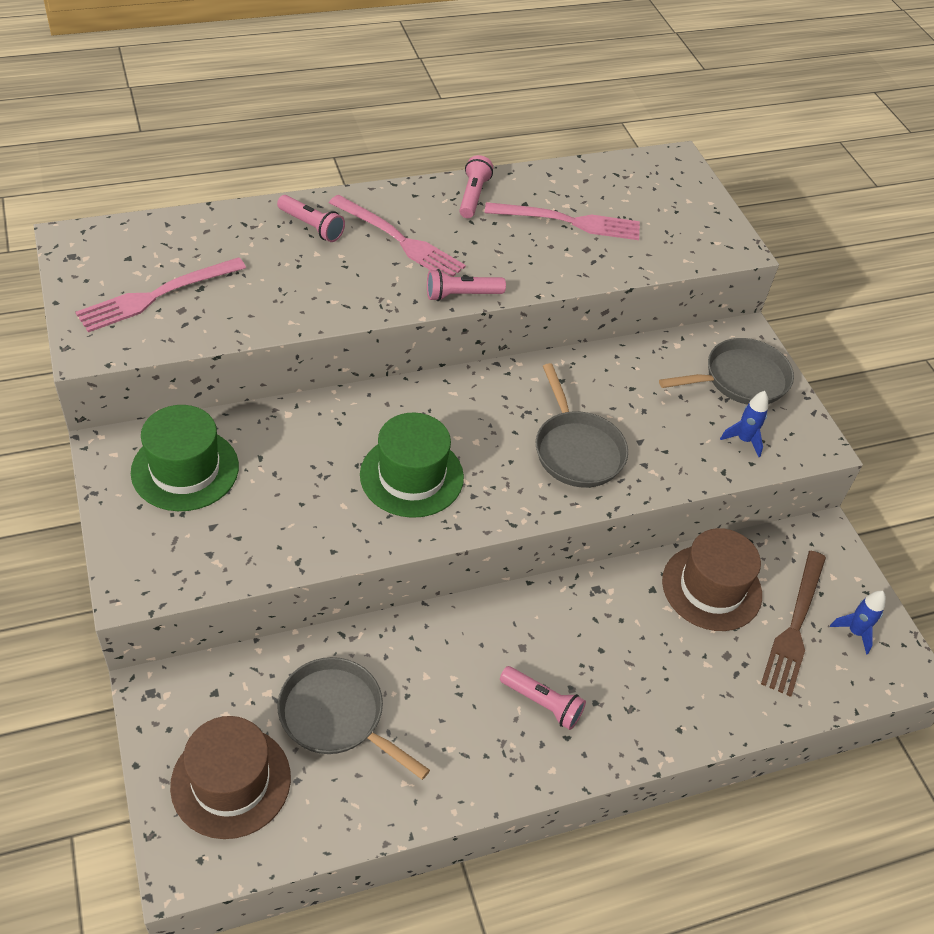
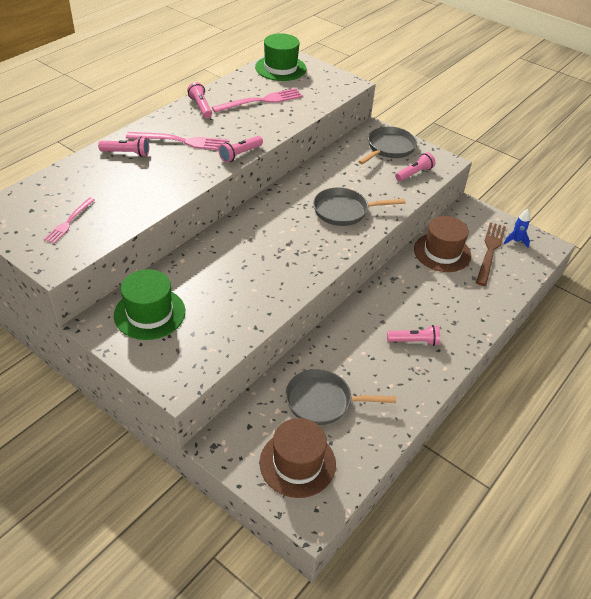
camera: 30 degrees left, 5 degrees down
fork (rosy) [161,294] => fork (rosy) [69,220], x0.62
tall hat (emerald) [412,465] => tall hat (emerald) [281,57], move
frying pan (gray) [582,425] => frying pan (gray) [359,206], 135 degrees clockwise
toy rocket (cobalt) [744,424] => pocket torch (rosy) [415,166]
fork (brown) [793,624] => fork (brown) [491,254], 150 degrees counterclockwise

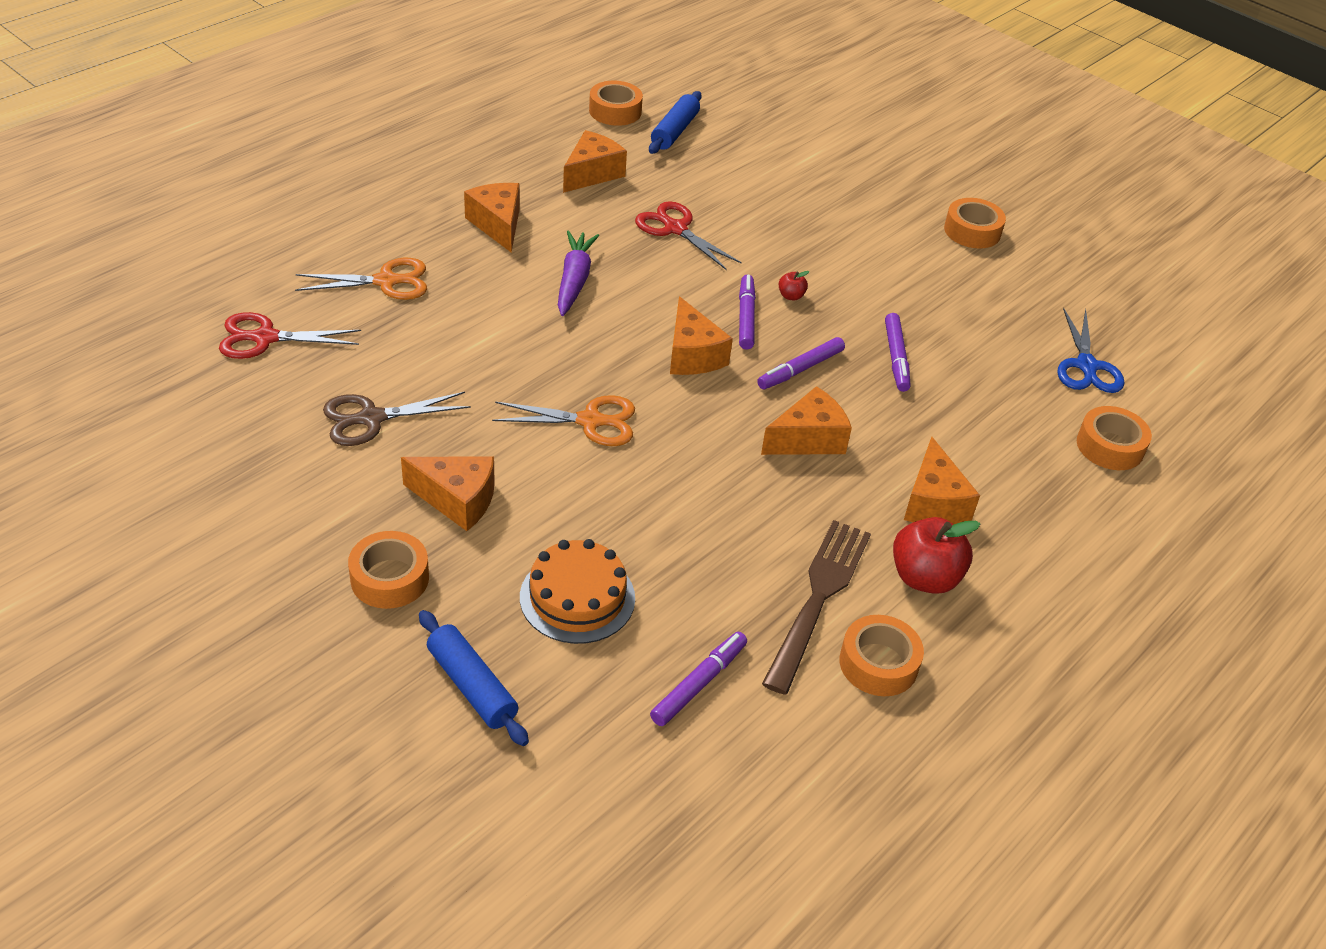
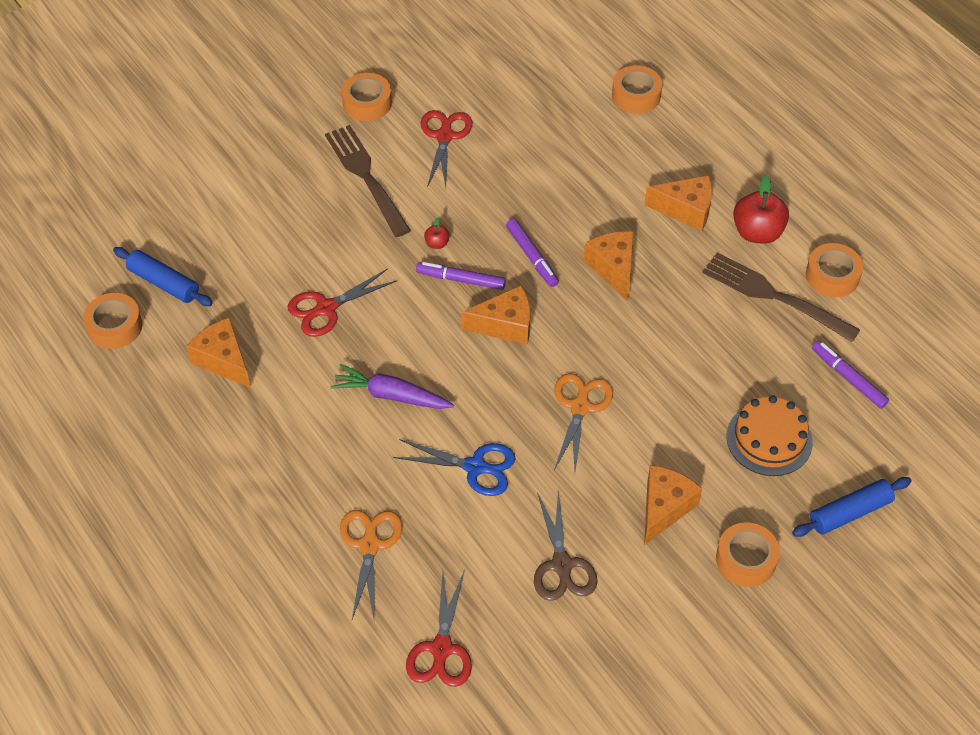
camera: 75 degrees left, 10 degrees up
nothing => fork (brown) [368,181]
shears (cobalt) [1090,350] => shears (cobalt) [454,467], move
nothing => shears (scarlet) [446,148]
cheese wedge (bright orange) [492,217] => nothing
marker (violet) [897,352] => nothing

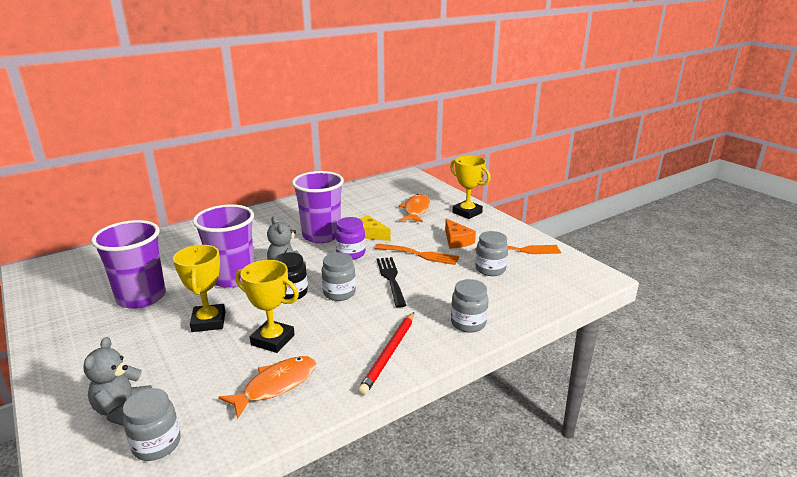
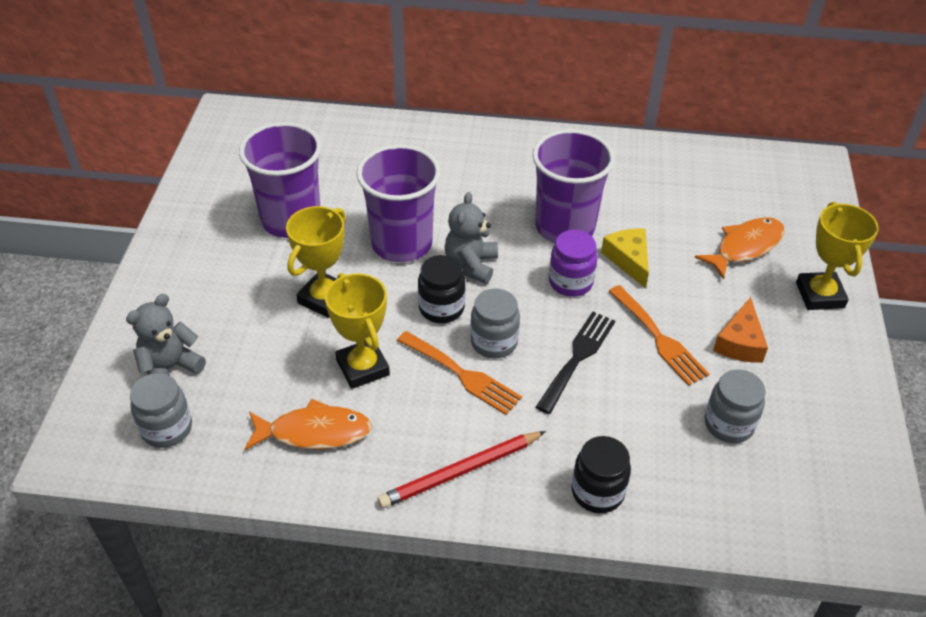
camera: 40 degrees right, 20 degrees up
fork (bright orange) [518,249] => fork (bright orange) [459,373], move
preserve jar (gray) [469,306] => preserve jar (ebony) [601,474]

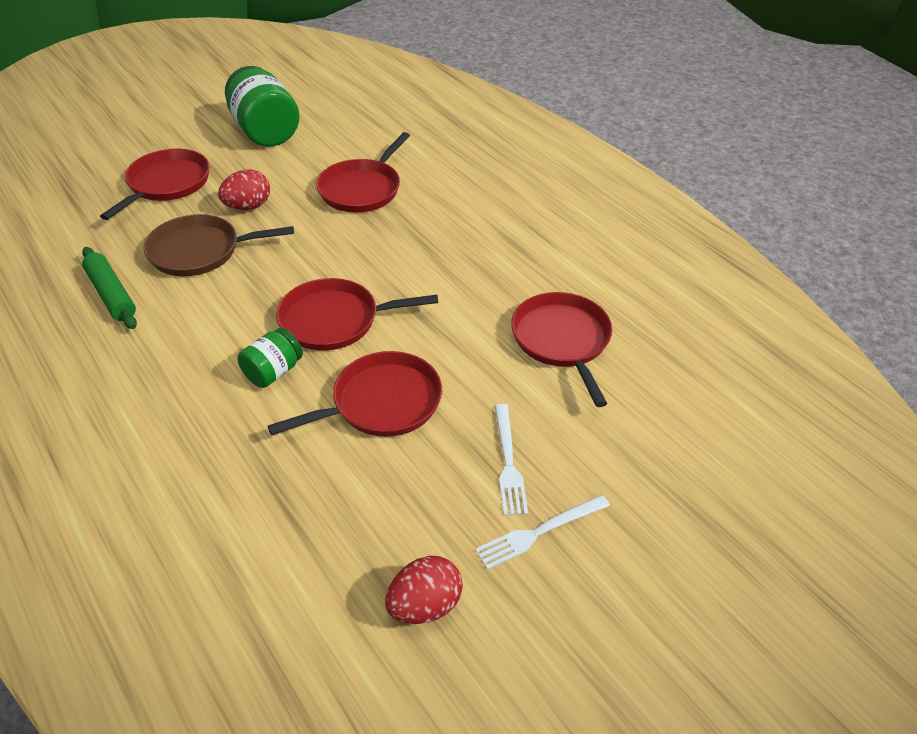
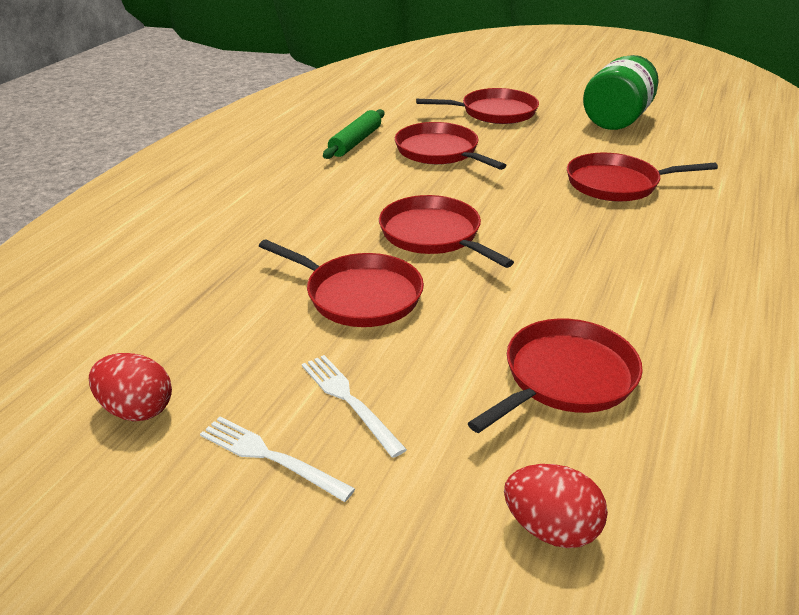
camera: 60 degrees right, 10 degrees down
fork (snow-white) [511,460] => fork (snow-white) [354,406], 90 degrees clockwise
frying pan (brown) [218,245] => frying pan (scarlet) [451,146]
toy egg (scarlet) [244,190] => toy egg (scarlet) [556,506], move
preserve jar (emerald) [270,358] => nothing

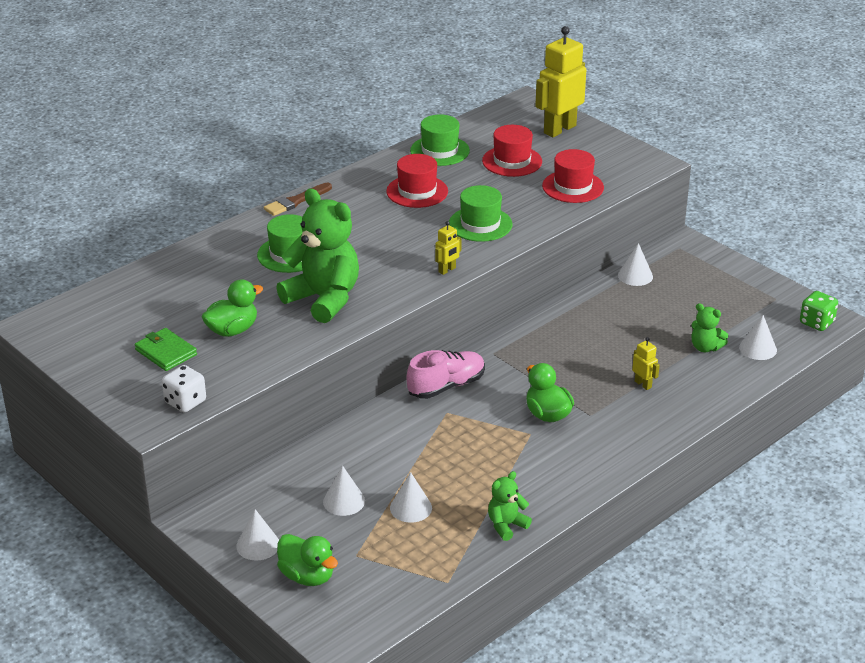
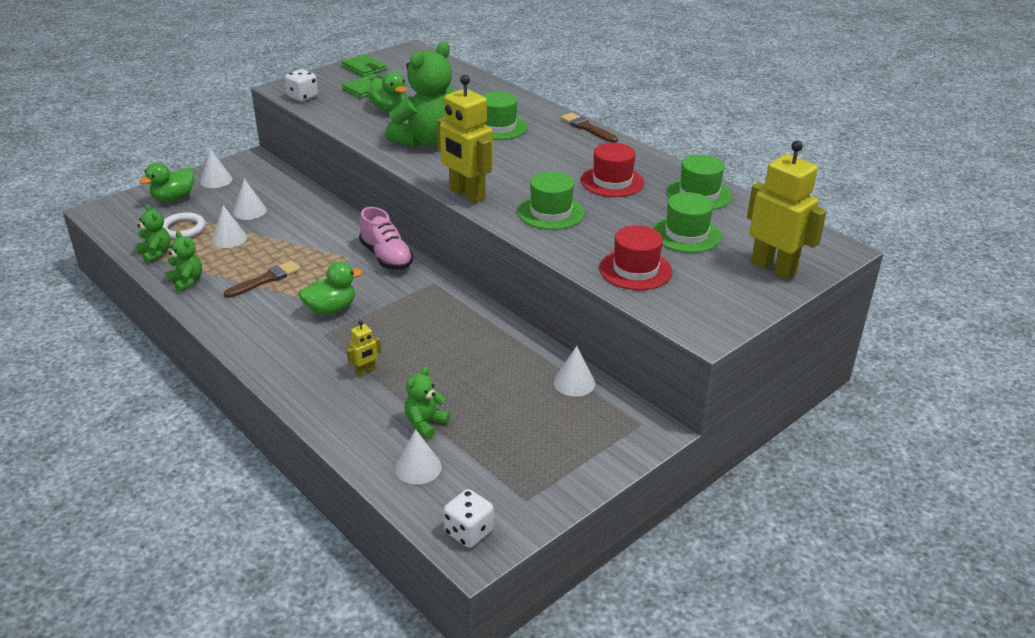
camera: 90 degrees right, 0 degrees up
nothing => stuffed bear (emerald) [153,234]
nothing => torus (snow-white) [184,225]
nothing => paintbrush (brown) [262,279]
nothing => billfold (emerald) [364,65]
robot (bright yellow) [448,248] => robot (bright yellow) [465,139], x2.23
dice (emerald) [819,311] => dice (snow-white) [468,518]
tall hat (scarlet) [512,151] => tall hat (emerald) [687,222]

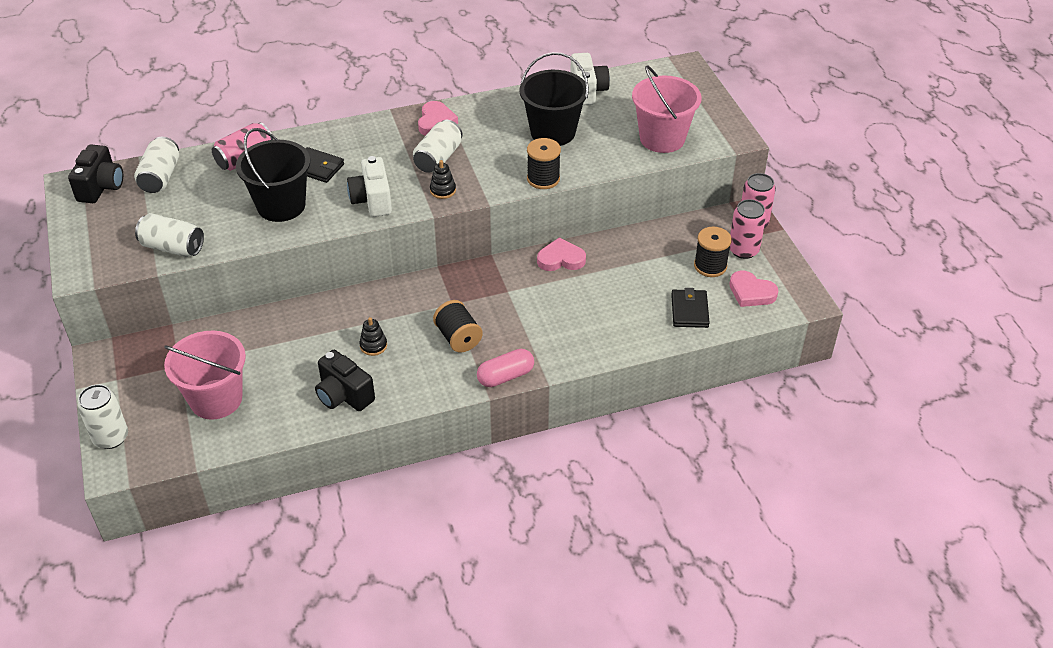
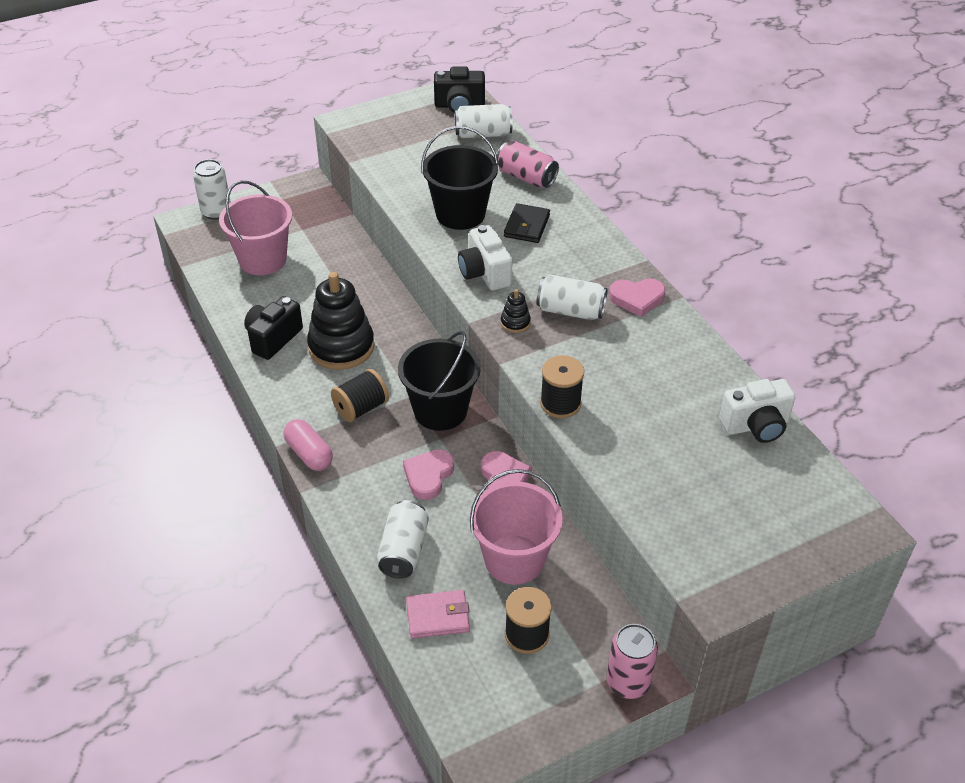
camera: 80 degrees right, 0 degrees up
stacking toy (ebony) [373,336] => stacking toy (ebony) [341,321], x2.35
soda can (snow-white) [169,235] => soda can (snow-white) [403,539], move
sand bucket (ebony) [554,99] => sand bucket (ebony) [439,381], move
heart shape (rosy) [753,289] => heart shape (rosy) [428,474], move
billfold (ebony) [690,308] => billfold (rosy) [438,614]
camera (snow-white) [369,186] => camera (snow-white) [485,258], 90 degrees counterclockwise
sand bucket (rosy) [666,109] => sand bucket (rosy) [516,527], move
soda can (rosy) [748,229] => nothing

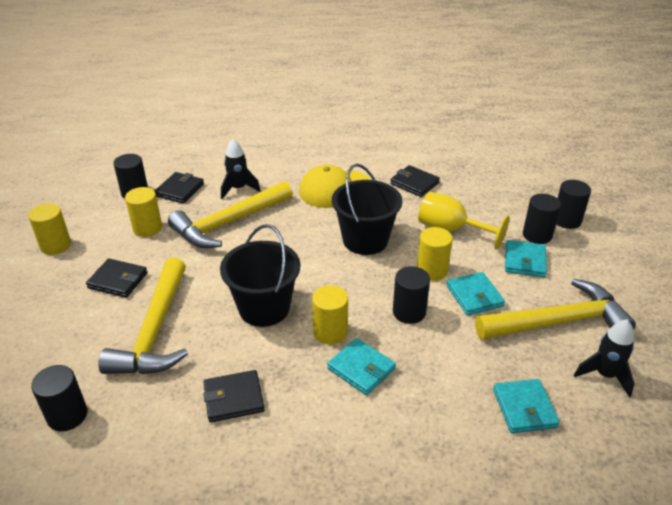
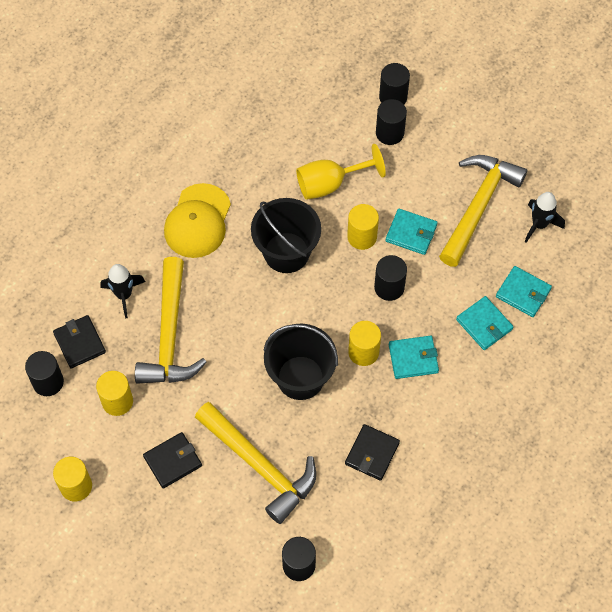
camera: 50 degrees left, 25 degrees up
billfold (teal) [526,258] => billfold (teal) [485,323], move
billfold (ebony) [415,181] => nothing

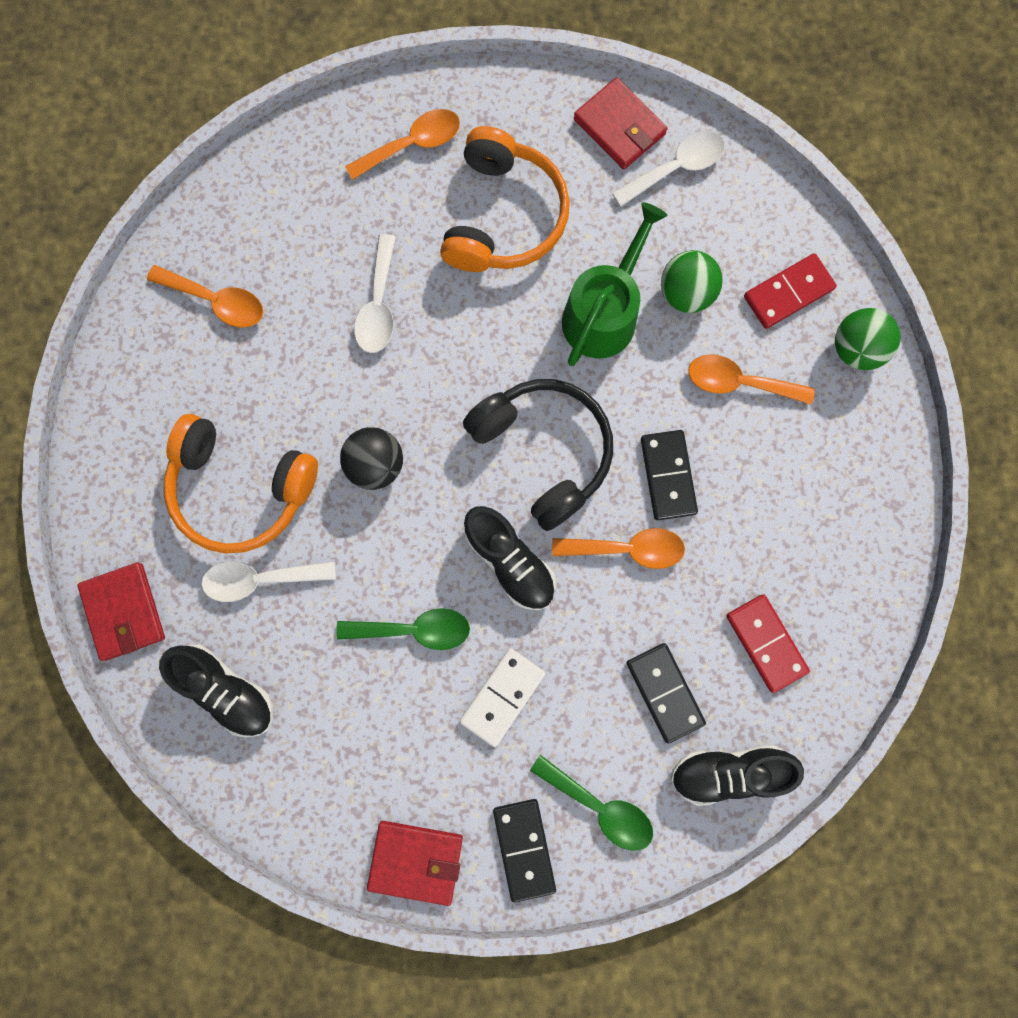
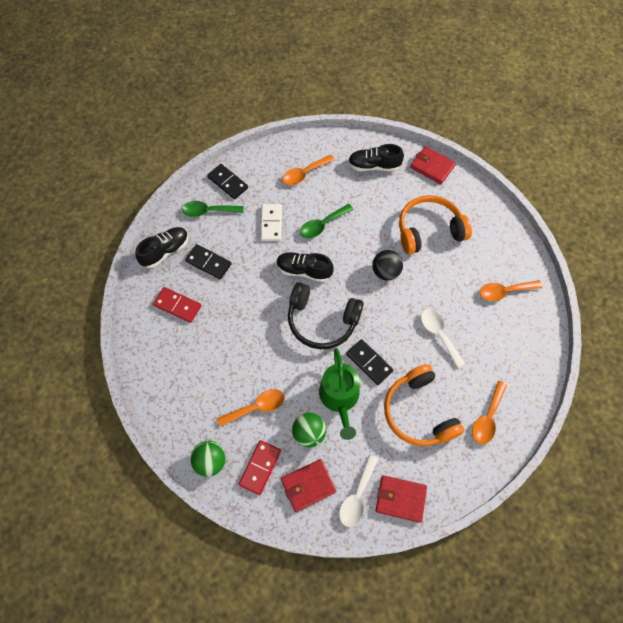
camera: 145 degrees right, 15 degrees down
billfold (scarlet) [415,863] => billfold (scarlet) [308,485], move
teaspoon (bright orange) [618,548] => teaspoon (bright orange) [308,170], move
domino (ebony) [669,475] => domino (ebony) [369,362], move
teaspoon (snow-white) [268,581] => nothing

